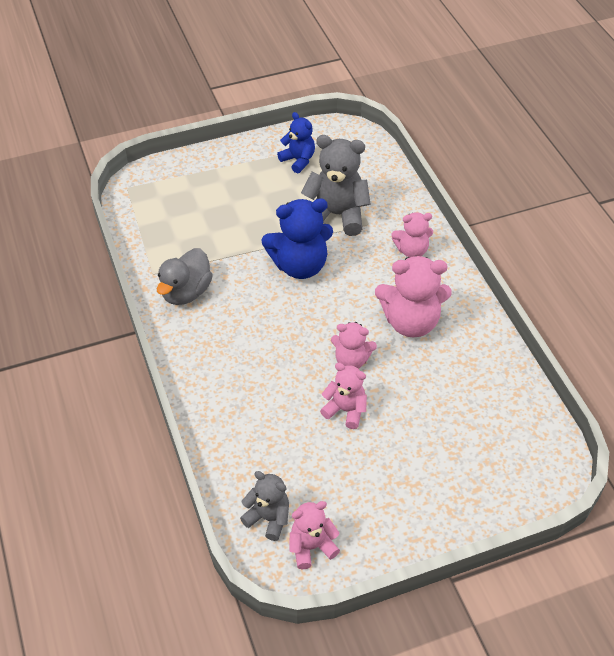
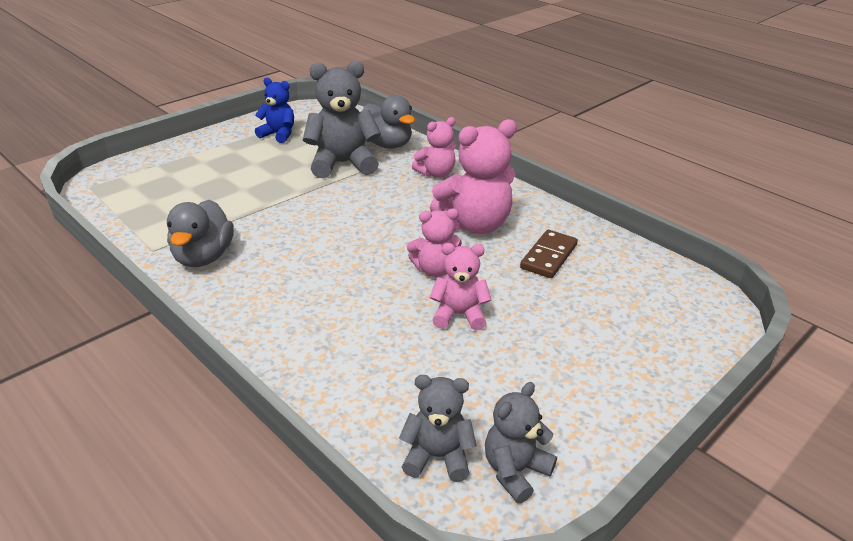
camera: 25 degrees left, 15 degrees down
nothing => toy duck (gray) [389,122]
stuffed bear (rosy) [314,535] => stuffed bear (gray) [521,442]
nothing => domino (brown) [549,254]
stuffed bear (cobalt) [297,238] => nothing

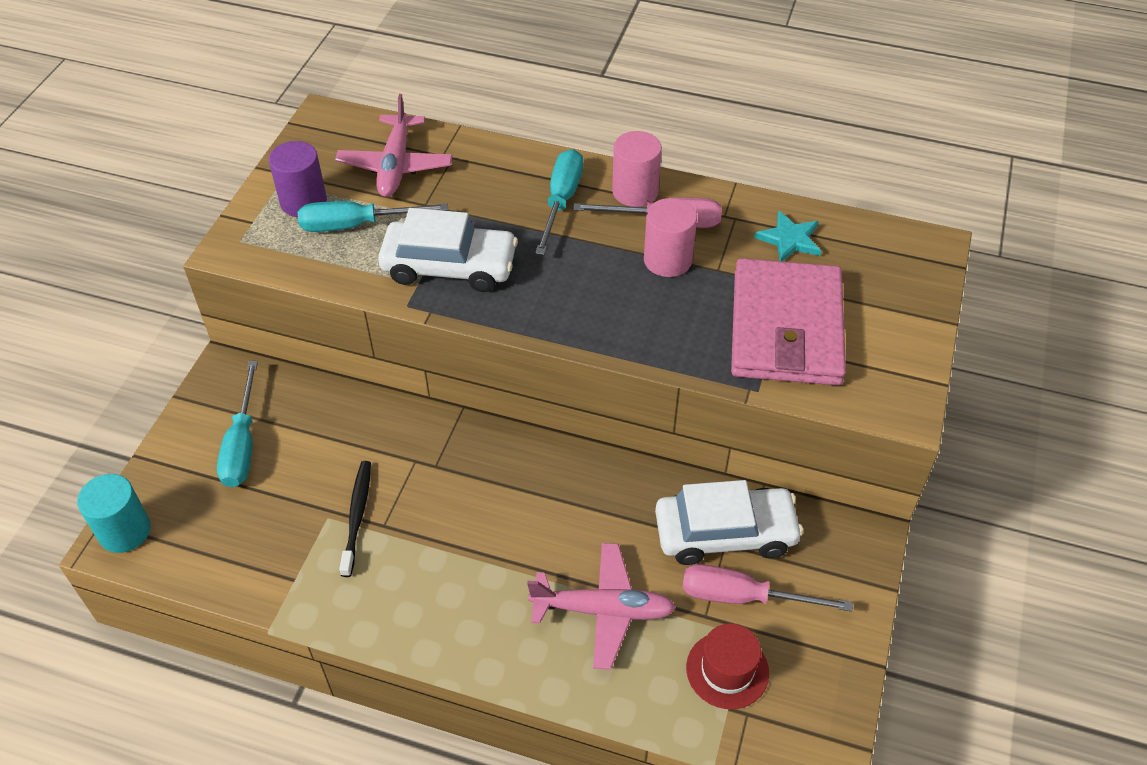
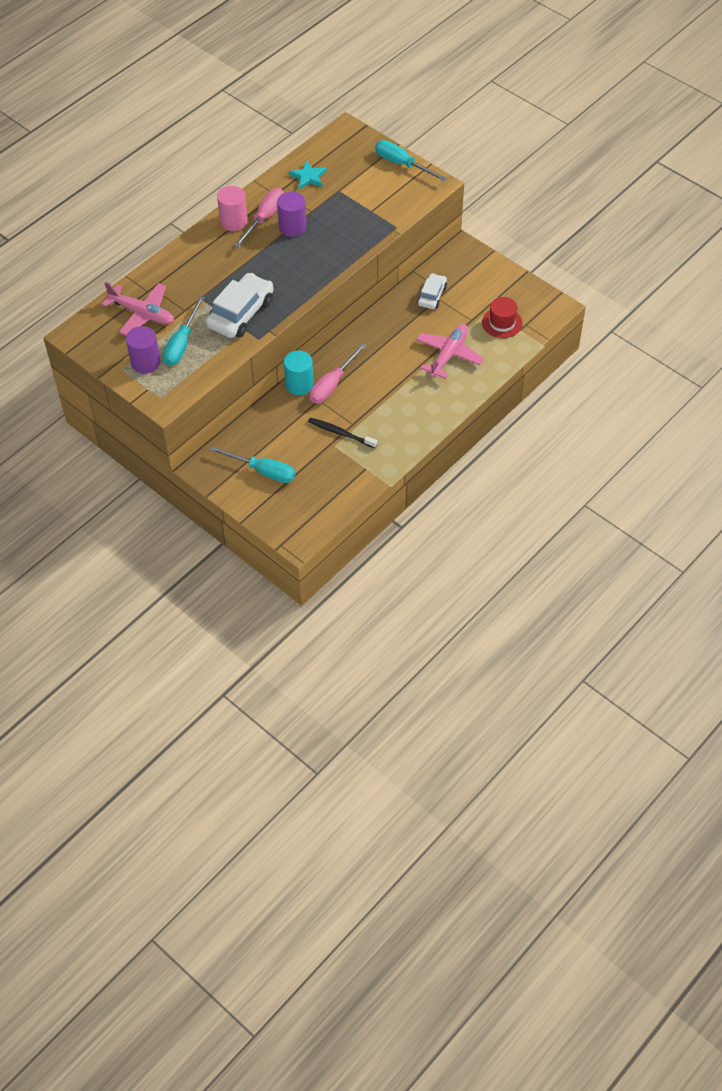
camera: 65 degrees left, 5 degrees up
cylinder shape (rosy) [670,237] => cylinder shape (violet) [292,214]
cylinder shape (teal) [114,513] => cylinder shape (teal) [299,372], move
hand screwdriver (rosy) [767,588] => hand screwdriver (rosy) [337,373], move
hand screwdriver (teal) [559,202] => hand screwdriver (teal) [411,160], move
car (snow-white) [729,522] => car (snow-white) [432,291], x0.58
billfold (rosy) [788,322] => nothing

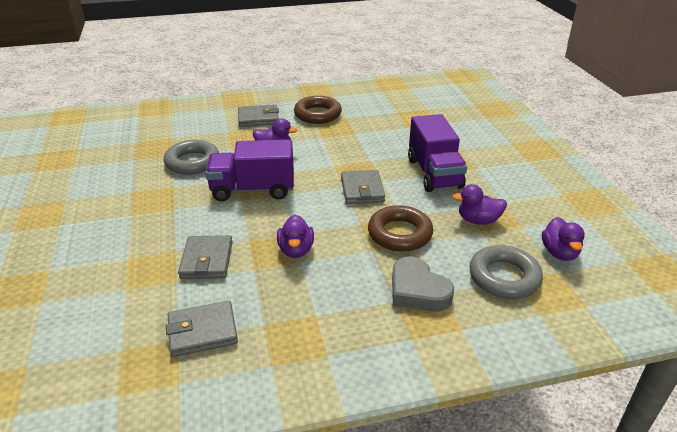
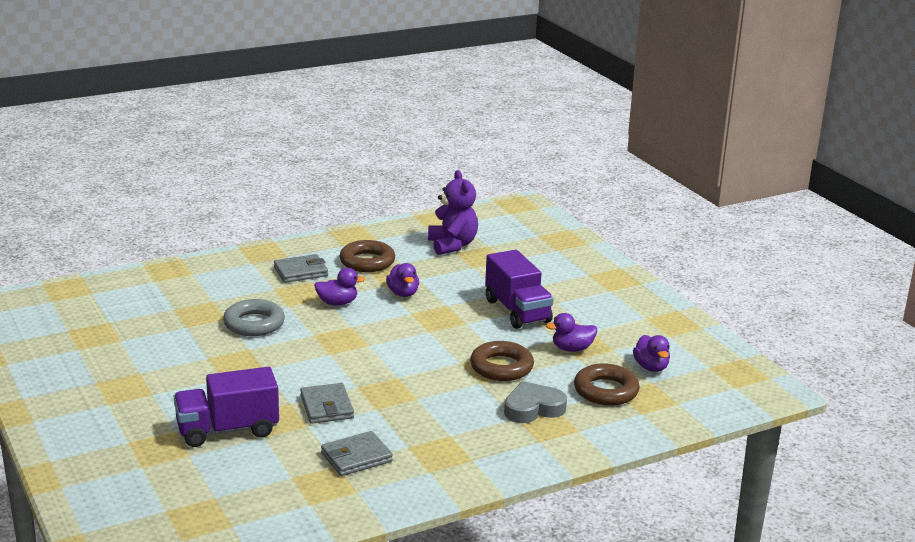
camera: 15 degrees left, 10 degrees down
truck (violet) [249,170] => truck (violet) [226,407], move
toy duck (violet) [295,236] => toy duck (violet) [402,280], move
nothing => stuffed bear (violet) [453,212]
heart shape (gray) [423,284] => heart shape (gray) [535,402], 120 degrees clockwise
torus (gray) [506,272] => torus (brown) [607,384]
billfold (gray) [363,187] => nothing

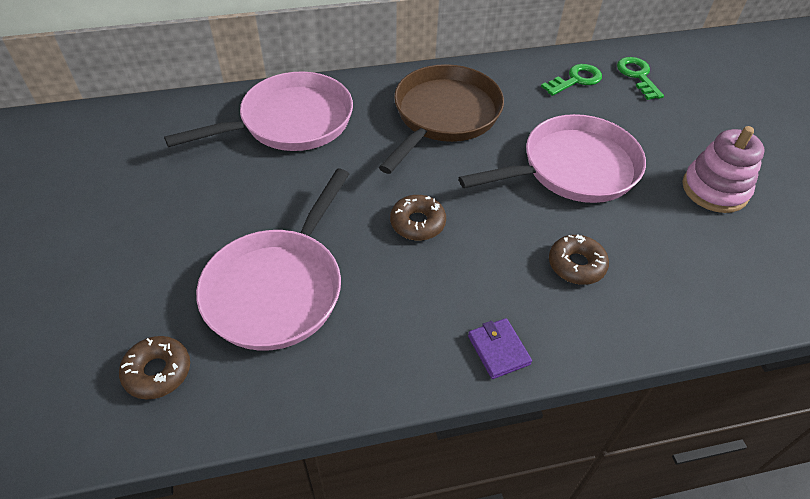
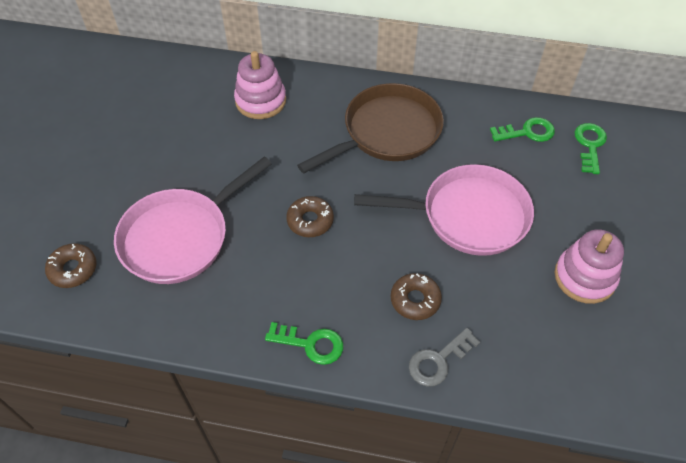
camera: 25 degrees right, 5 degrees up
frying pan (rosy) [258,111] => stacking toy (rosy) [260,85]
billfold (violet) [500,348] => latchkey (emerald) [304,343]
nothing => latchkey (gray) [444,357]

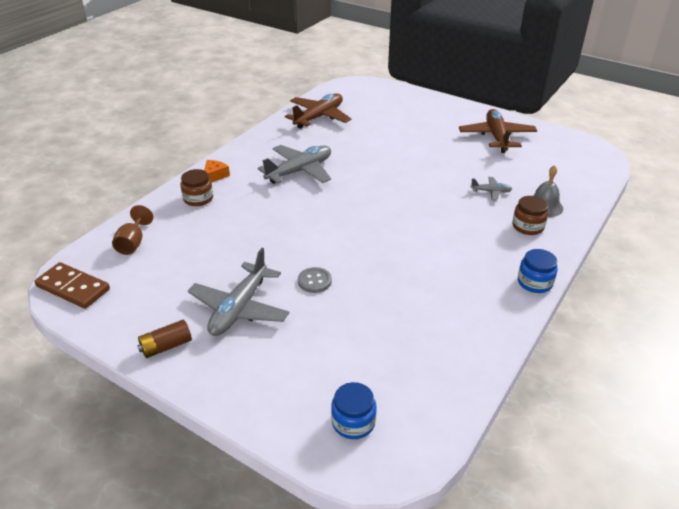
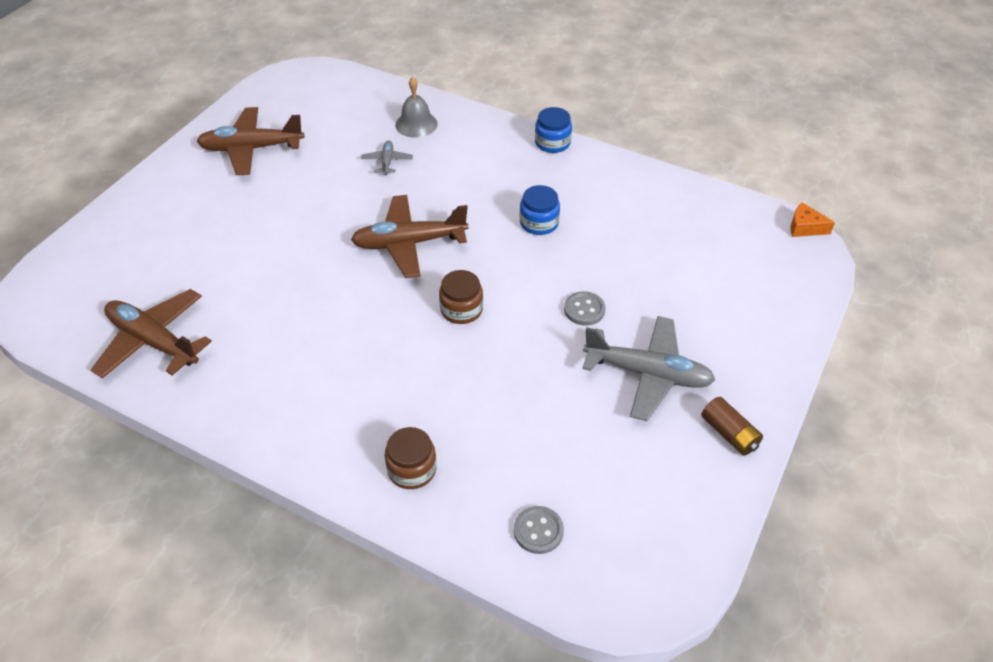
camera: 95 degrees left, 10 degrees up
nothing => toy plane (brown) [409,236]
preserve jar (brown) [530,215] => preserve jar (brown) [461,297], move
wine glass (brown) [132,230] => button (gray) [539,530]
preserve jar (cobalt) [354,410] => preserve jar (cobalt) [540,210], move
cheese wedge (bright orange) [217,171] => cheese wedge (bright orange) [813,219], move
domino (brown) [72,285] => nothing
toy plane (gray) [294,164] => nothing

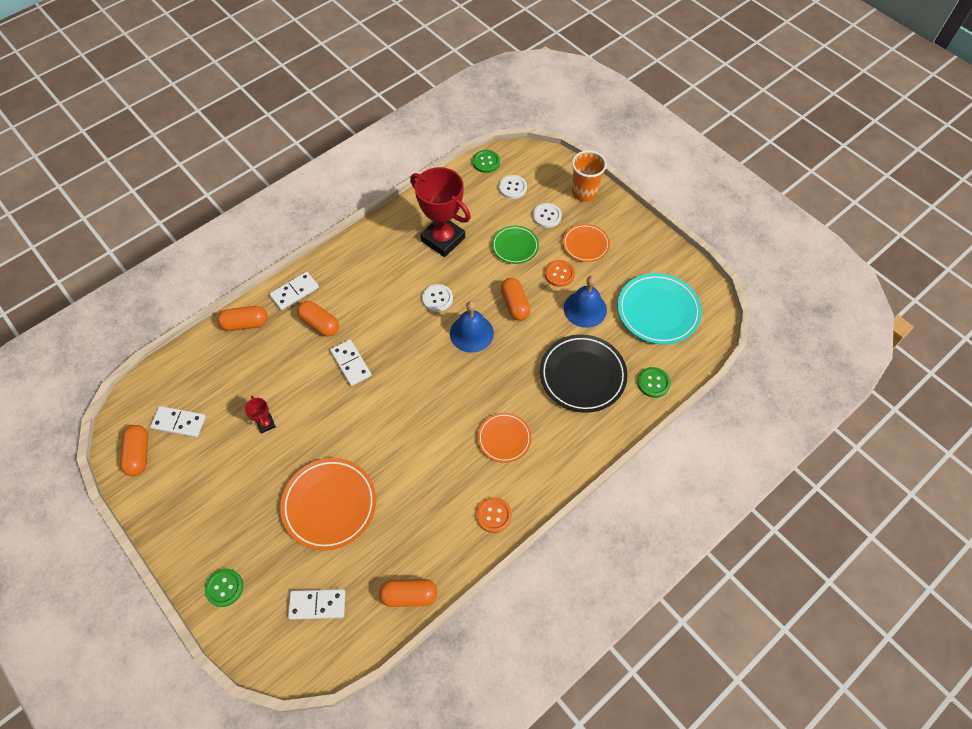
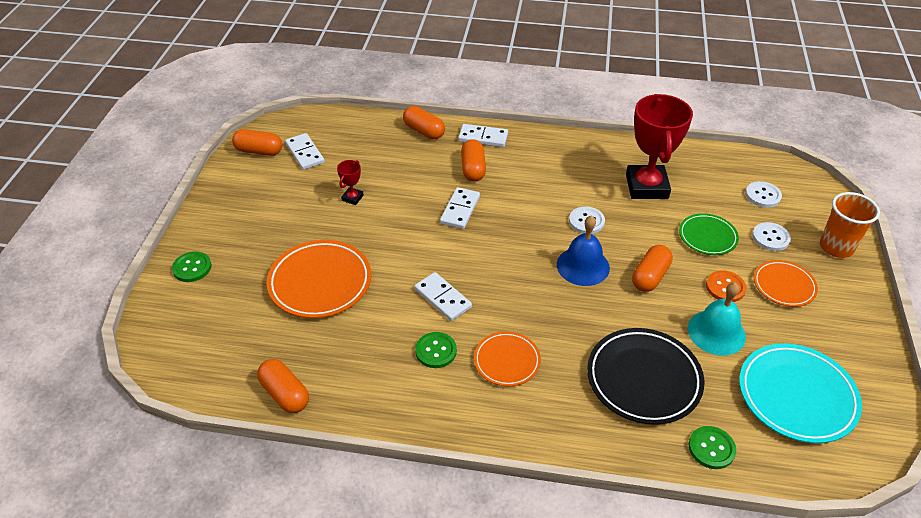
camera: 50 degrees right, 15 degrees down
pill (bright orange) [134,450] => pill (bright orange) [257,142], 60 degrees clockwise
domino (snow-white) [316,604] => domino (snow-white) [443,296], move
button (emerald) [486,161] => button (emerald) [436,350], move
hand bell (cobalt) [585,302] => hand bell (teal) [717,319]
button (bright orange) [494,515] => nothing

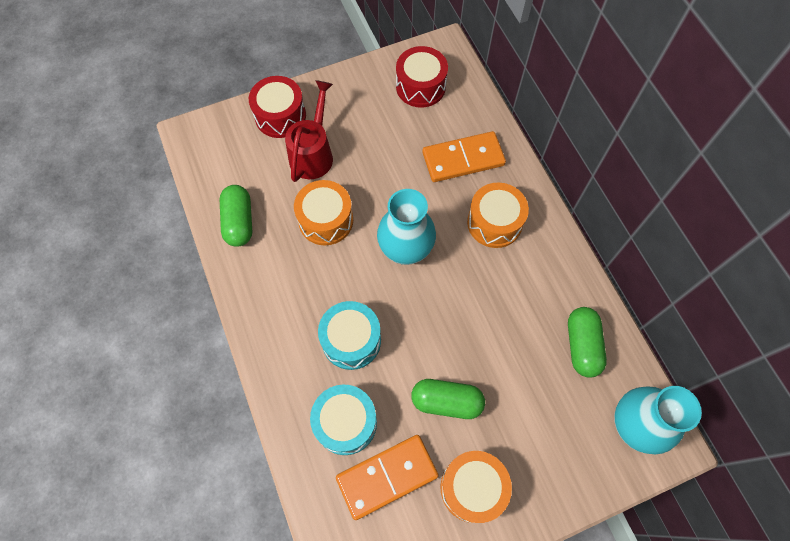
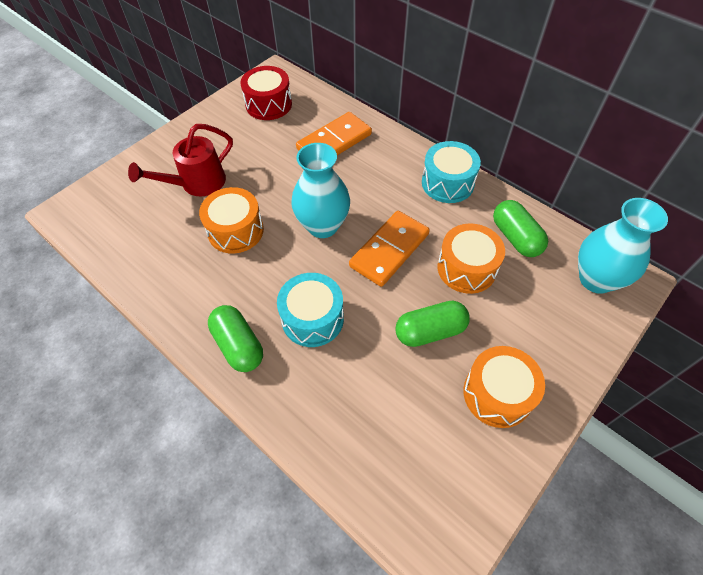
camera: 25 degrees left, 10 degrees down
watering pot (scarlet) [309,131] => watering pot (scarlet) [180,160], 120 degrees counterclockwise
pill (emerald) [236,216] => pill (emerald) [235,338], move
domino (bright orange) [387,477] => domino (bright orange) [389,249], move
snare drum (teal) [343,420] => snare drum (teal) [451,172], move
snare drum (bright orange) [498,215] => snare drum (bright orange) [471,258], move
snare drum (scarlet) [277,107] => nothing

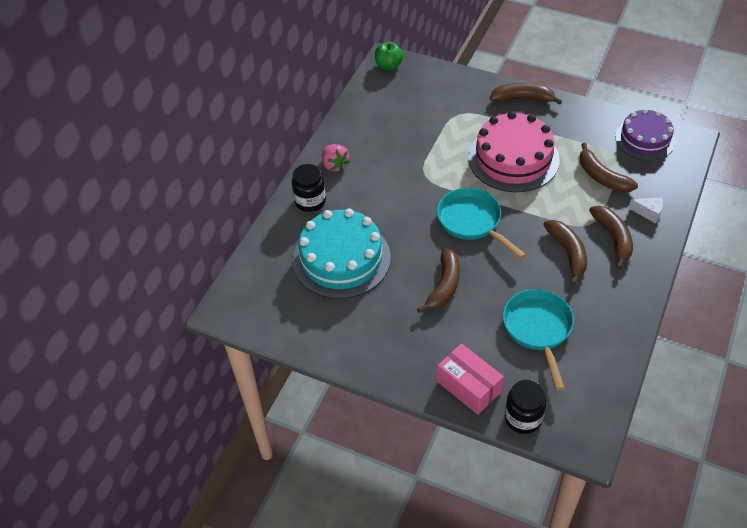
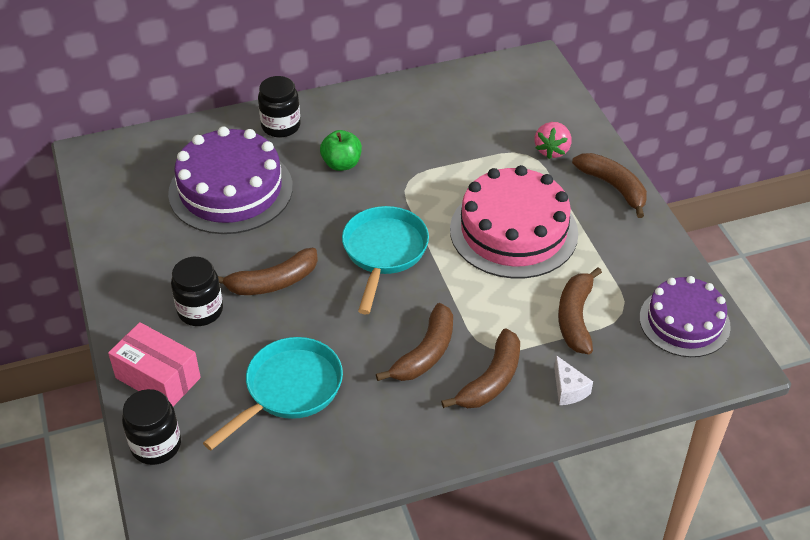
camera: 45 degrees right, 5 degrees down
package (rosy) [470,379] => package (rosy) [154,364], 60 degrees counterclockwise
gateau (teal) [341,254] => gateau (violet) [230,180]
nothing => preserve jar (ebony) [197,291]
toy apple (emerald) [389,56] => toy apple (emerald) [341,150], move
strawberry (rosy) [336,158] => strawberry (rosy) [553,140], move

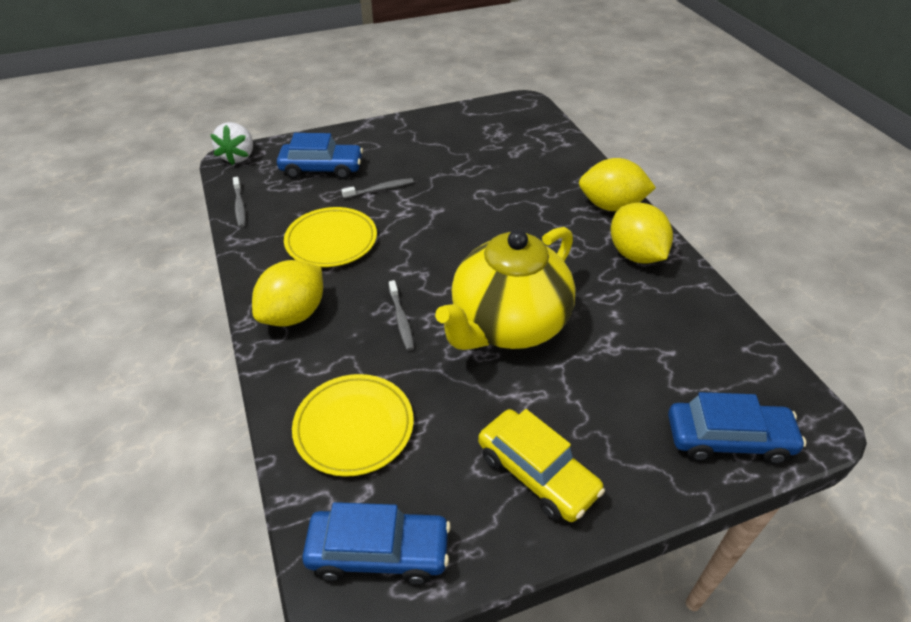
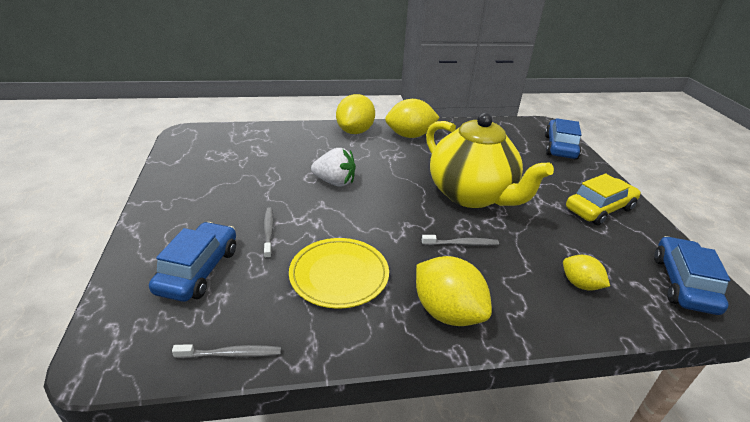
camera: 80 degrees left, 10 degrees down
strawberry (snow-white) [231,143] => strawberry (snow-white) [333,167], move
flat dish (bright yellow) [353,425] => citrus fruit (bright yellow) [586,273]

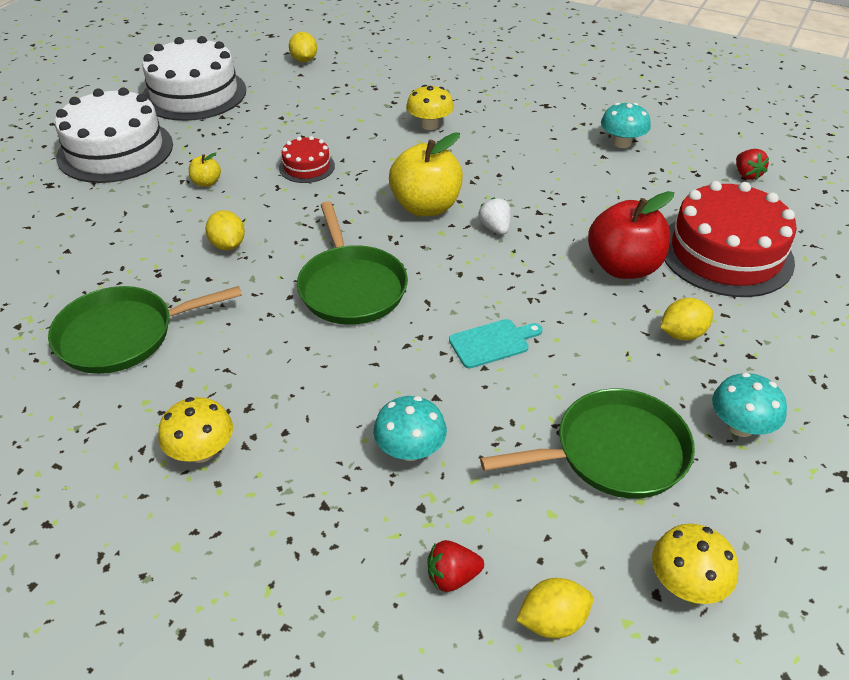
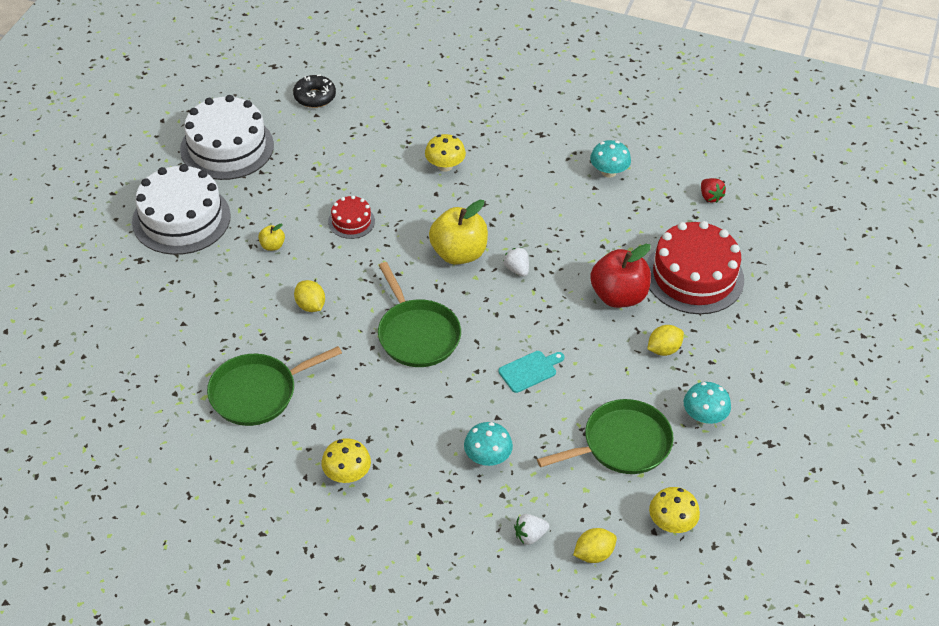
camera: 10 degrees left, 5 degrees up
citrus fruit (bright yellow) [303,47] => glazed donut (ebony) [314,91]
strawberry (scarlet) [455,566] => strawberry (snow-white) [531,529]

